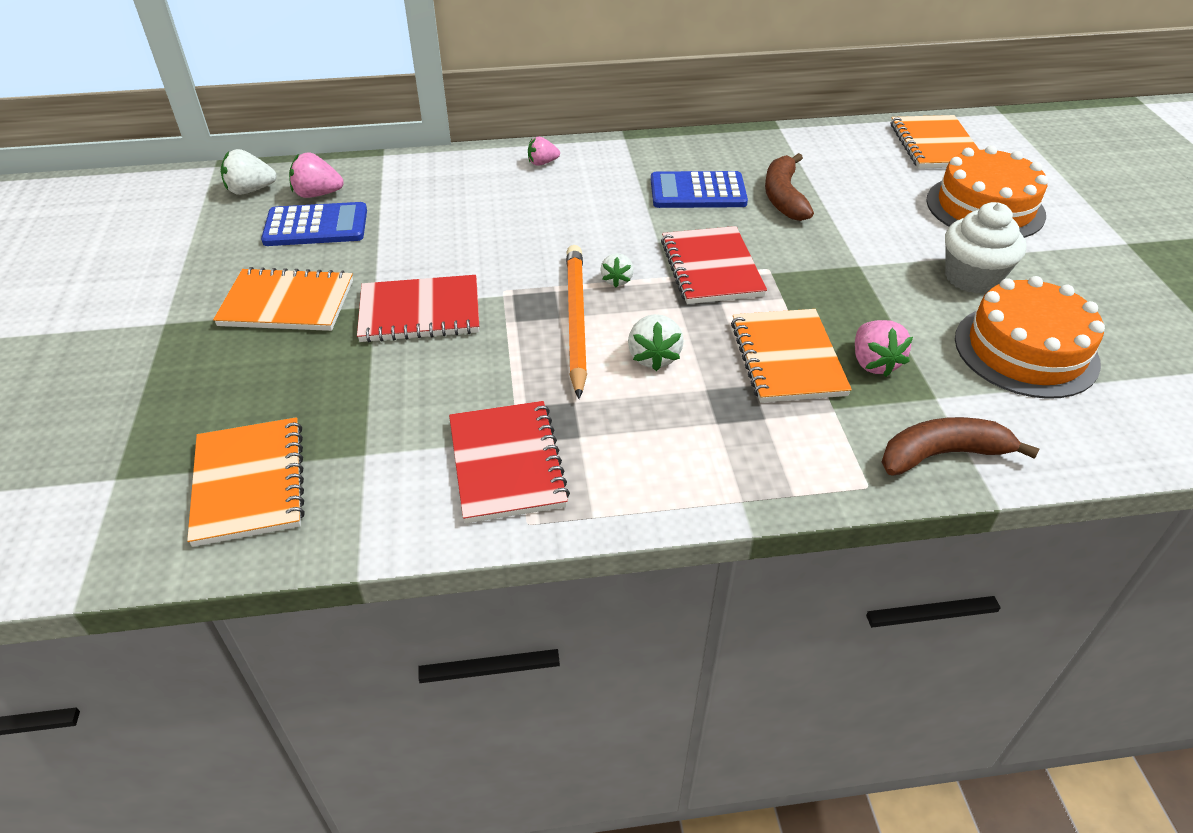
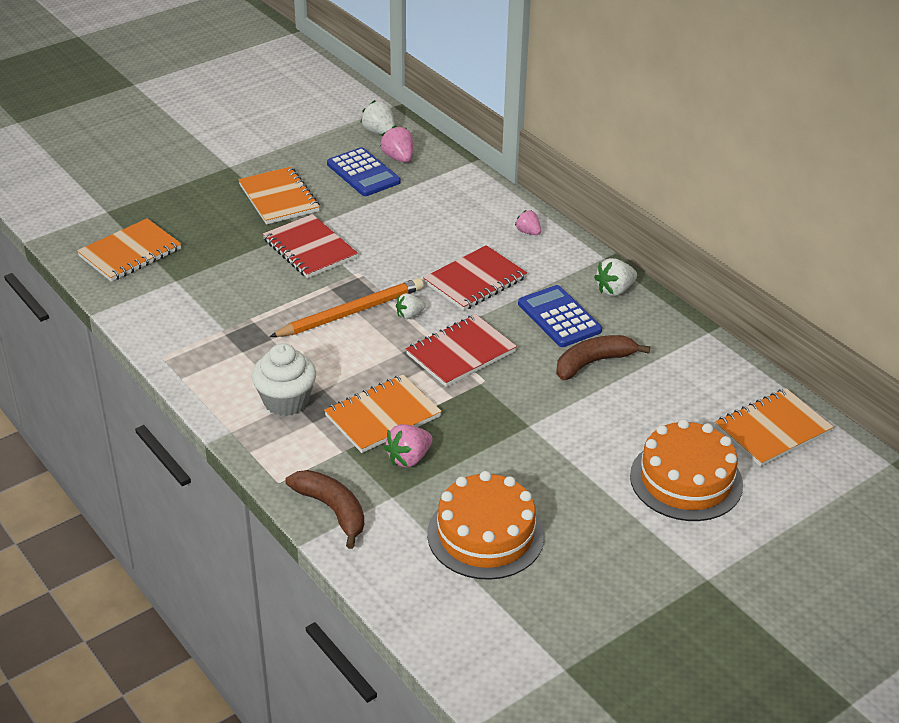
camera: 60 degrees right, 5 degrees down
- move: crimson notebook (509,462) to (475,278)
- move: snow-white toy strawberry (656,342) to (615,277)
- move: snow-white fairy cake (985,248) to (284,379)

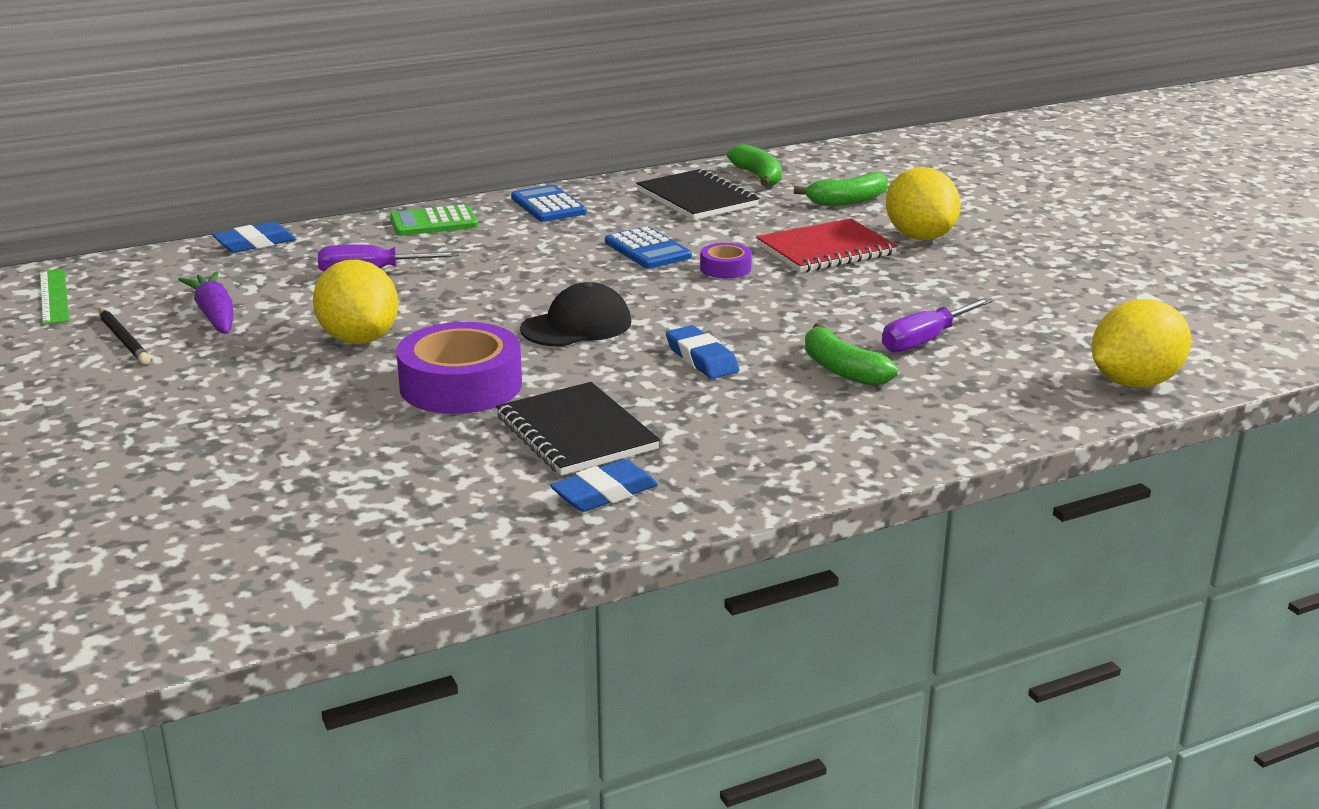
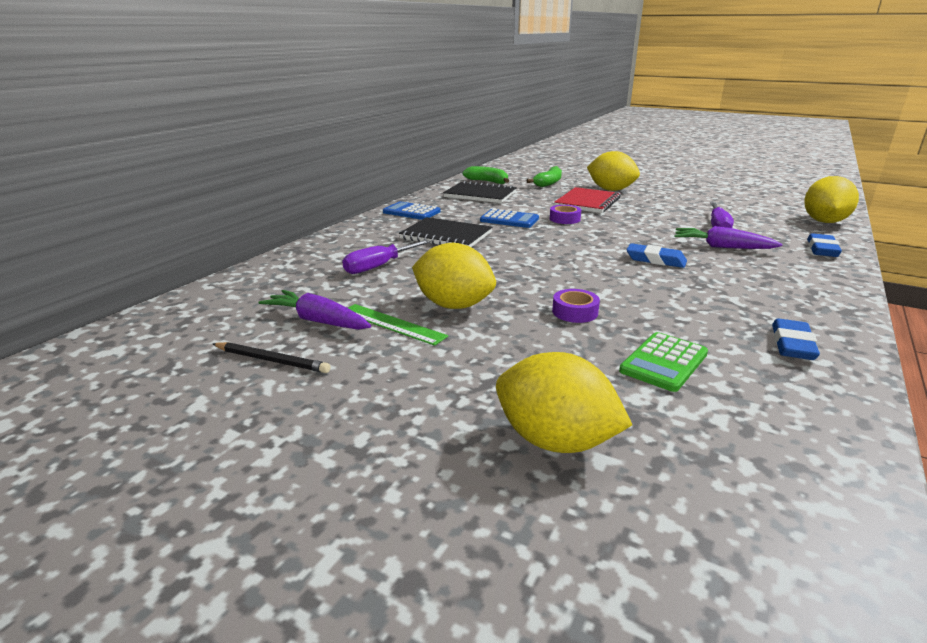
camera: 35 degrees left, 0 degrees up
- delete: ebony peaked cap (575,314)
- insert: yellow lemon (564,402)
- move: green measuring stick (54,296) to (398,325)
- move: royal blue eraser (254,237) to (824,245)
- move: green adding machine (434,220) to (663,362)
- move: ebony notebook (578,428) to (445,232)
- replace: green banana (851,355) to purple toy carrot (728,237)
- resize: purple tape (459,368) = (576,306) x0.49

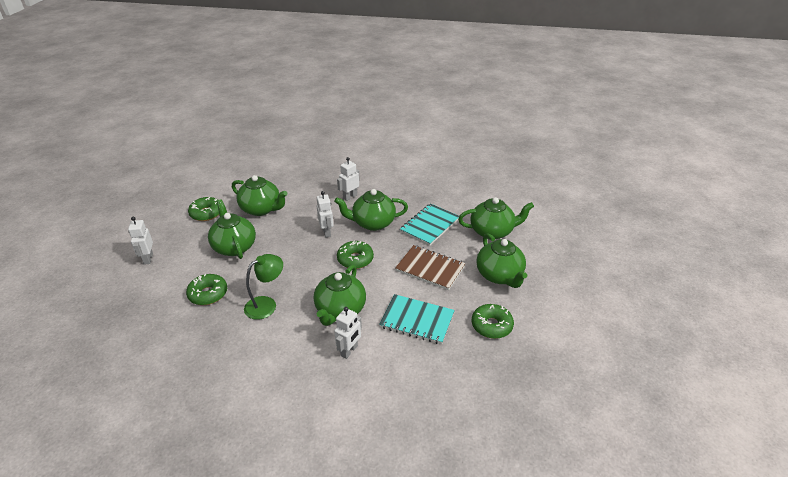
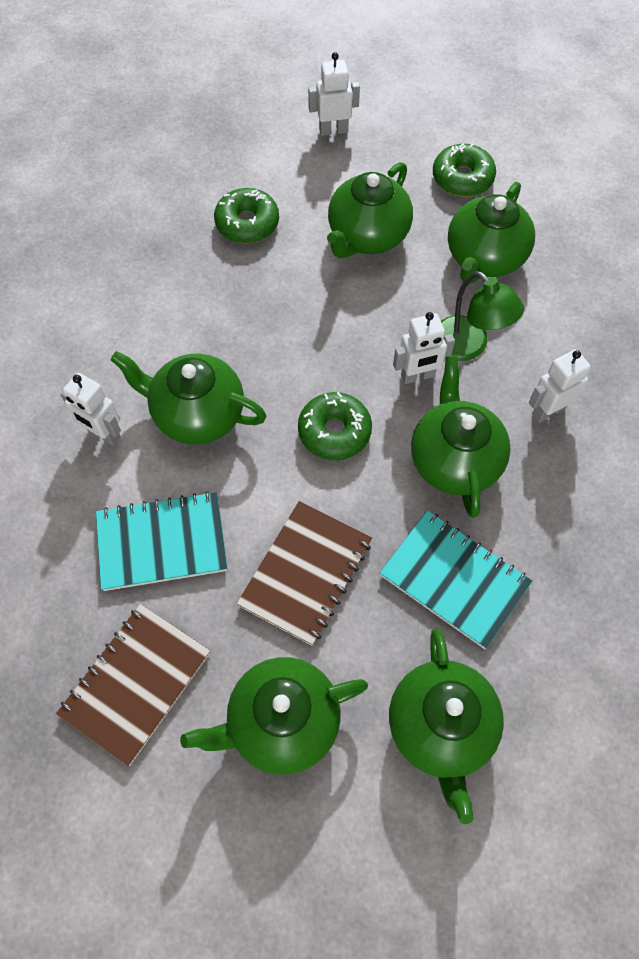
camera: 90 degrees right, 25 degrees up
- move: green lamp (263,287) to (482,316)
- replace: green glazed donut (493,321) to russet notebook (133,685)
- rotate: green china teapot (232,229) = (370,210) 150 degrees clockwise
- rotate: snow-white robot figure (348,179) = (560,386) 75 degrees counterclockwise
- rotate: teal notebook (417,319) = (162,541) 60 degrees clockwise

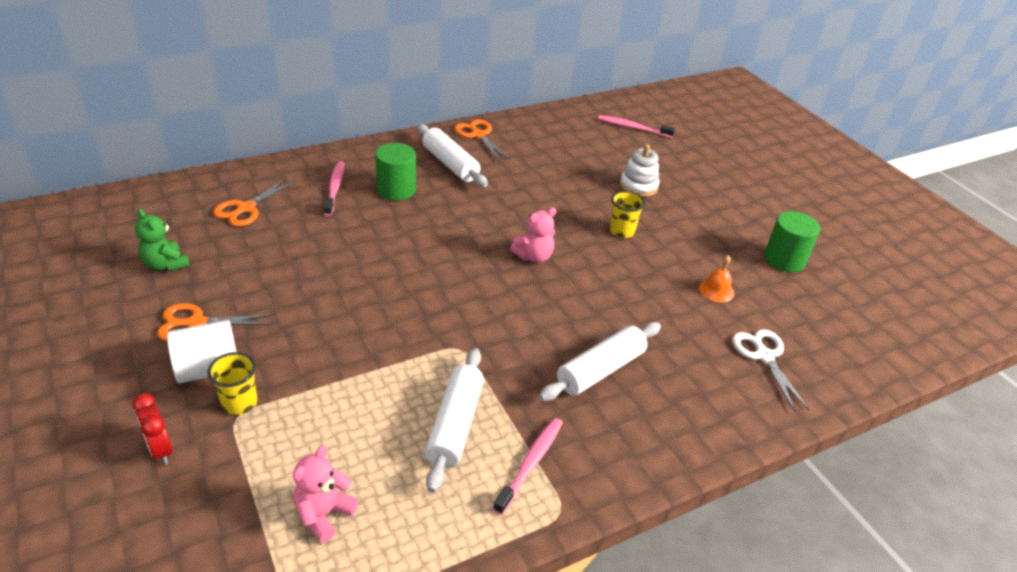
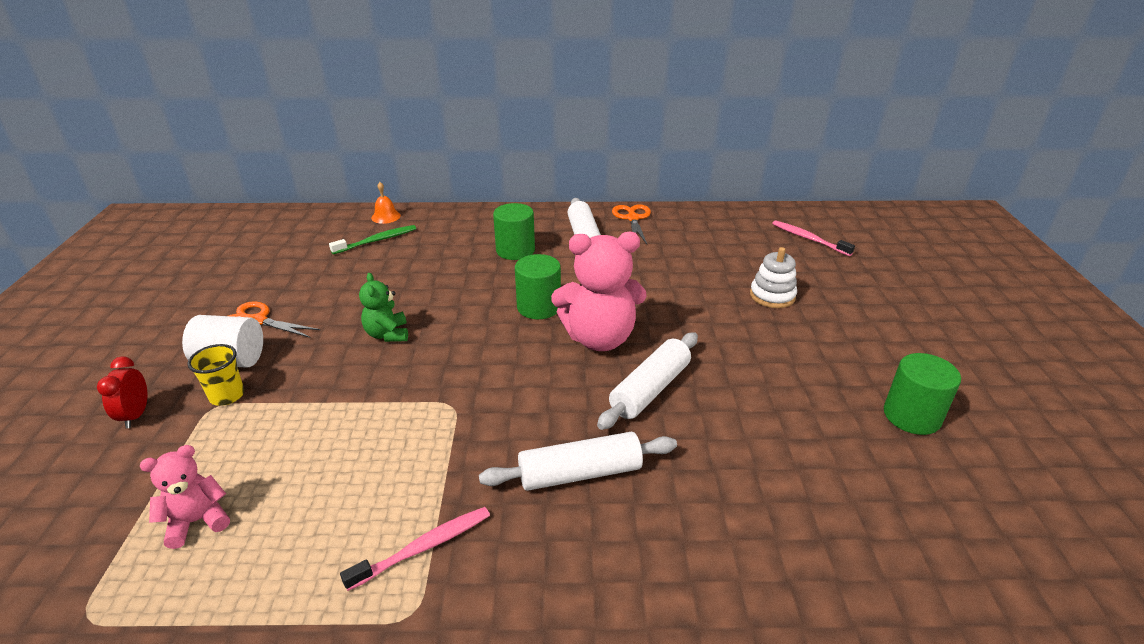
camera: 30 degrees right, 5 degrees down
- delete: rosy toothbrush (334,188)
- delete: yellow cup (627,214)
- delete: snow-white shears (771,370)
- insert: green cylinder shape (538,286)
- move: green stuffed bear (162,240) to (383,307)
- move: snow-white rolling pin (454,420) to (647,381)
- move: orange school bell (716,278) to (386,203)
- replace: orange shears (254,201) to green toothbrush (372,239)
- resize: rosy stuffed bear (533,235) = (599,291) x1.89

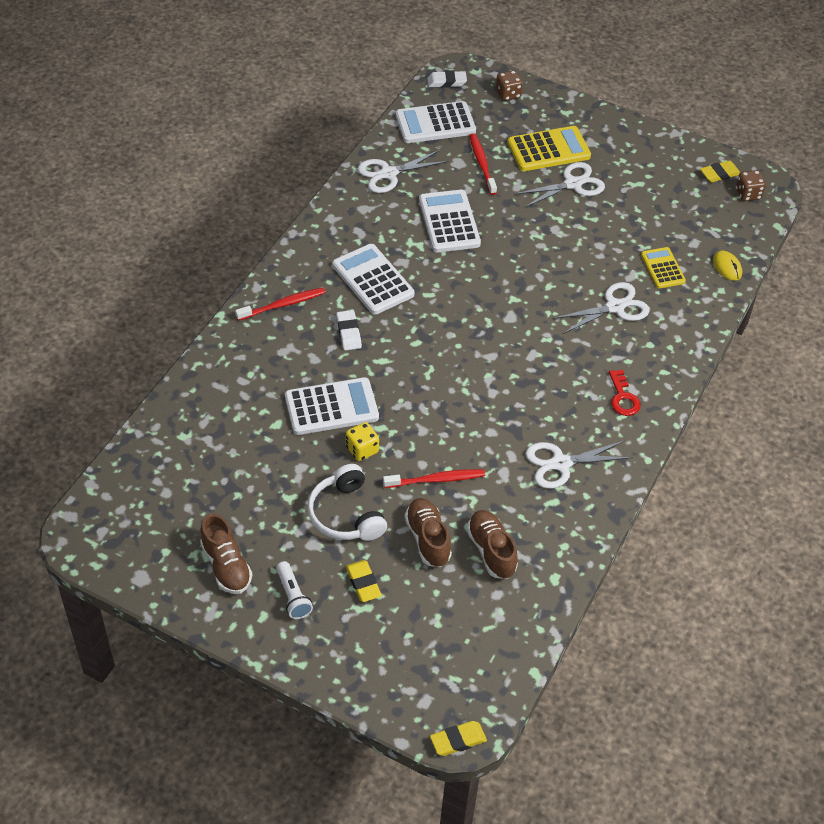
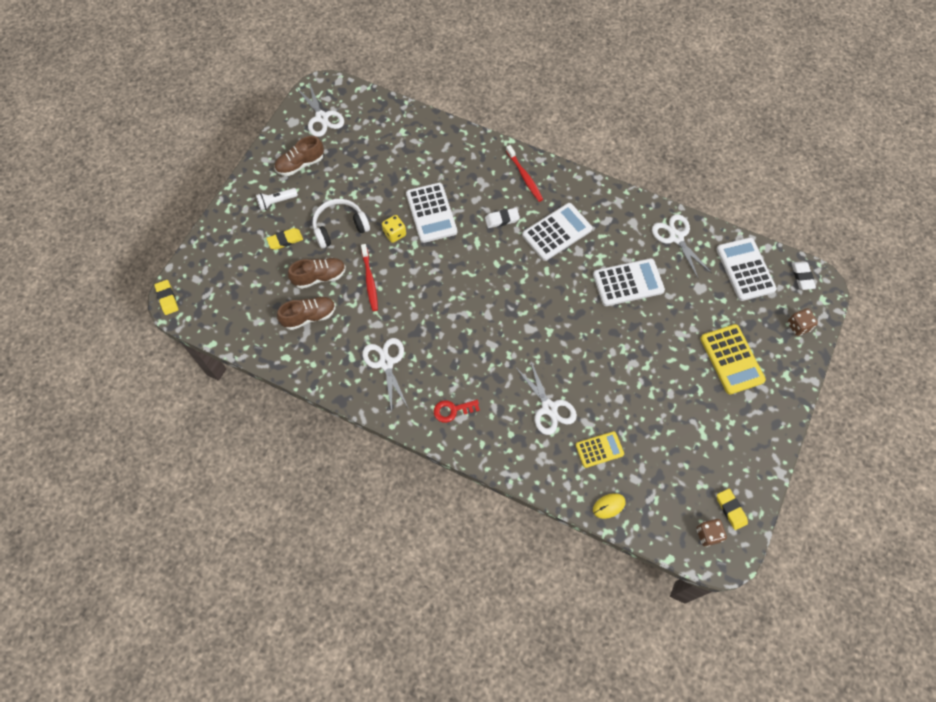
camera: 90 degrees right, 15 degrees up
- delete: crimson toothbrush (483,164)
- move: snow-white shears (560,185) to (320,109)

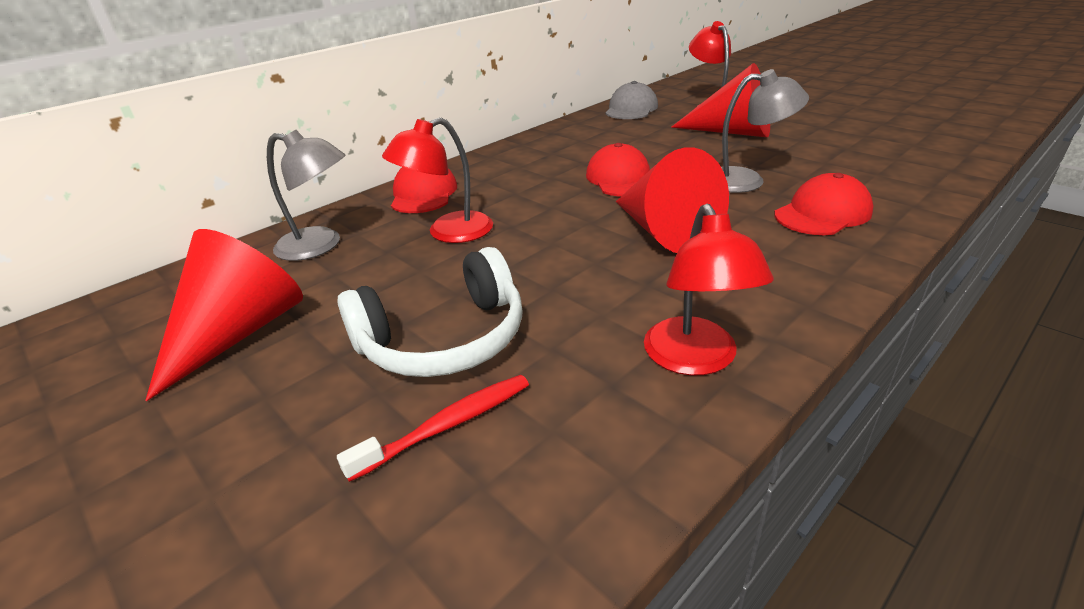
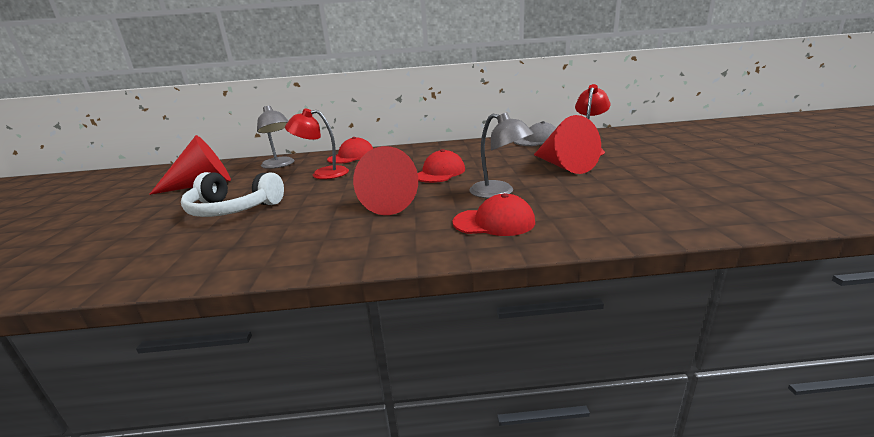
camera: 40 degrees right, 10 degrees down
- delete: crimson toothbrush (433,428)
- delete: crimson lamp (709,290)

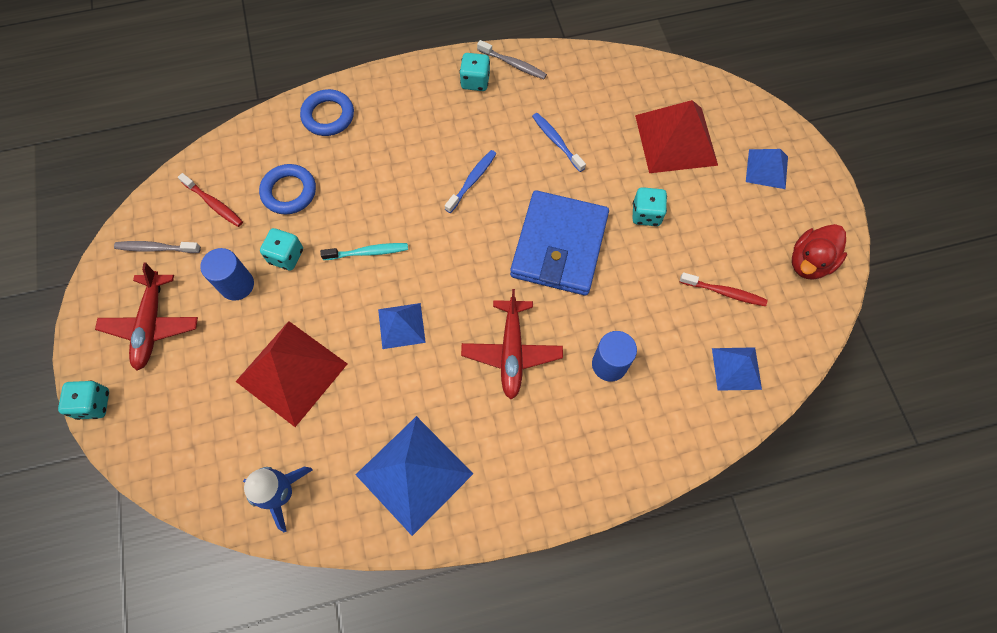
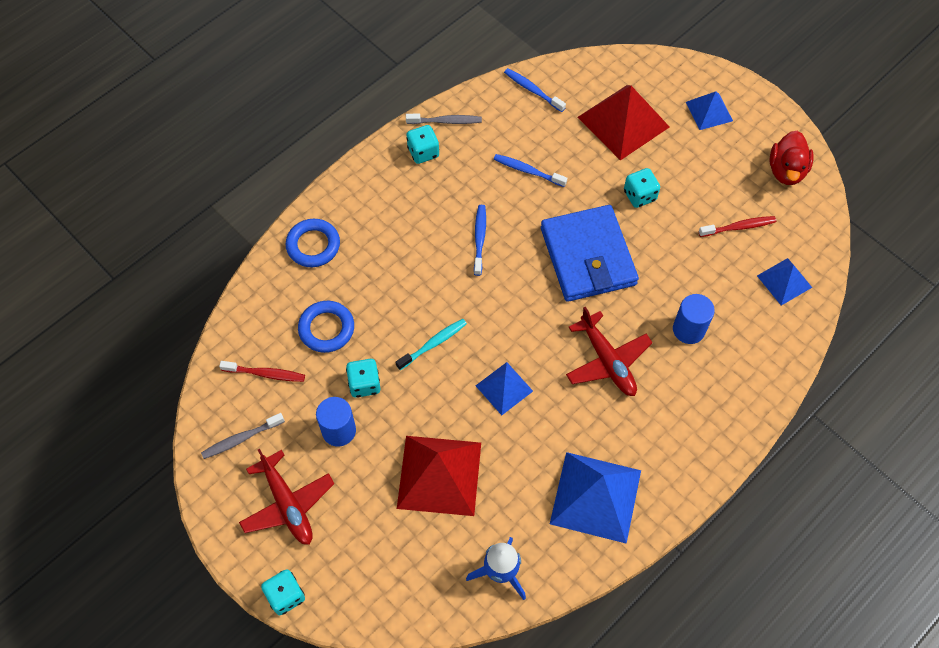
camera: 30 degrees left, 5 degrees down
- insert: royal blue toothbrush (535,90)

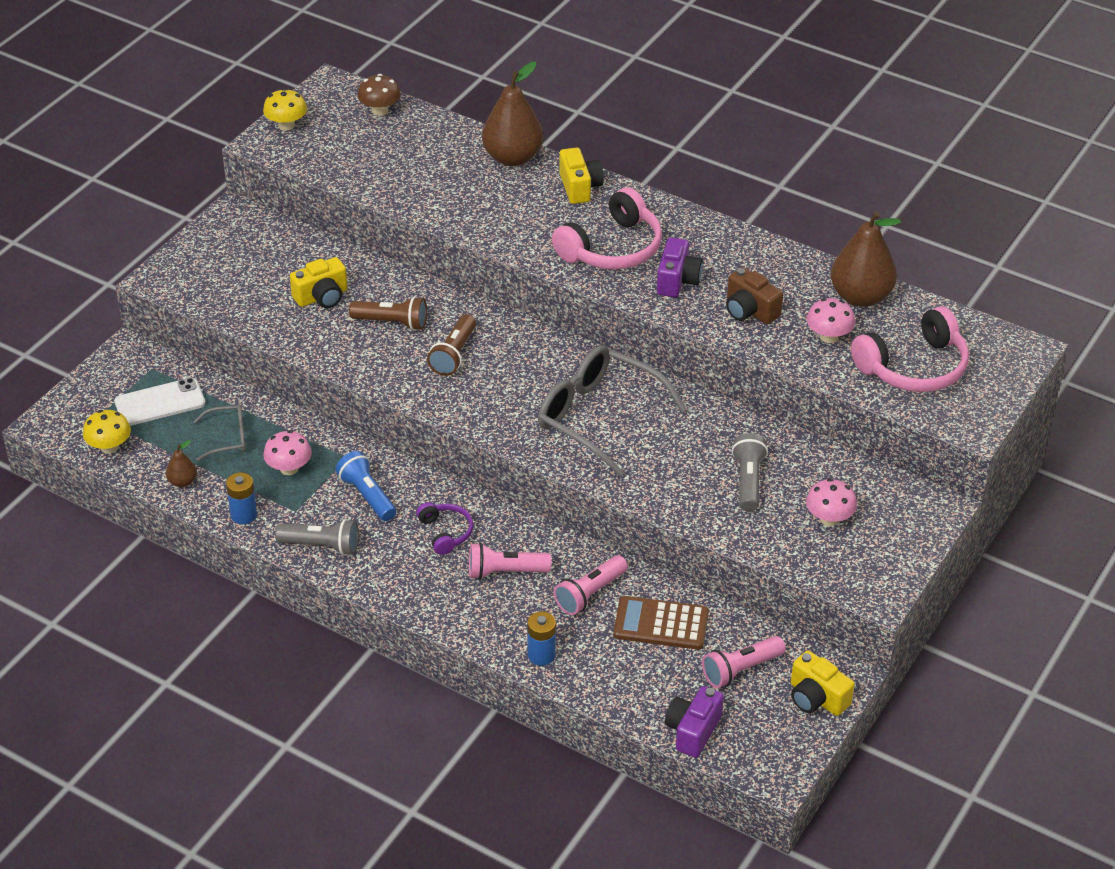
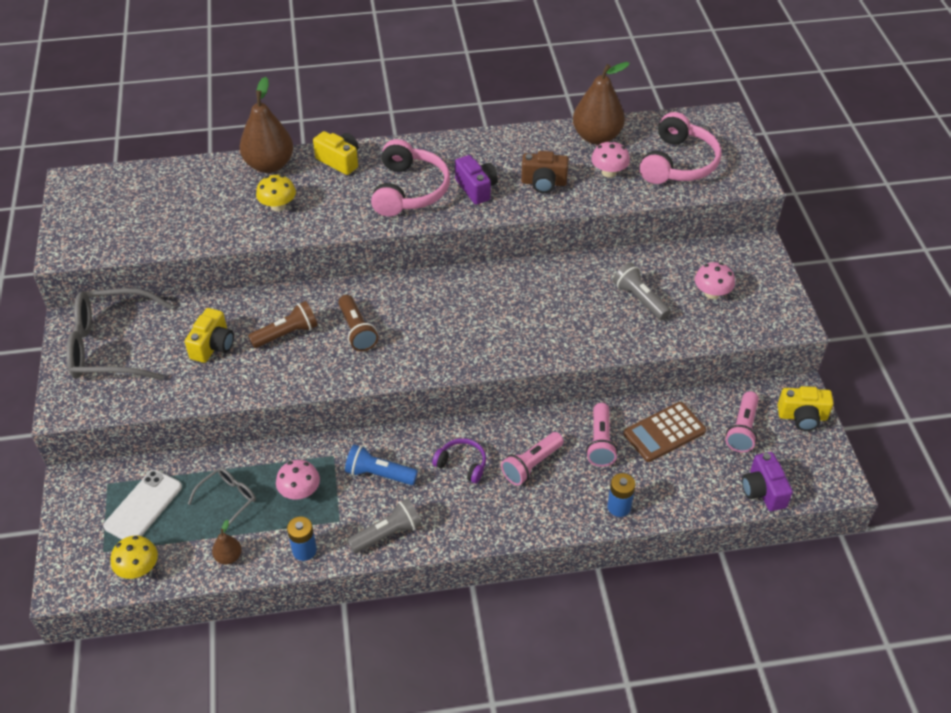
camera: 40 degrees left, 5 degrees up
- delete: russet fungus (379,94)
- move: yellow fungus (285,109) to (276,193)
- move: ash-grey eyeglasses (612,411) to (119,334)

